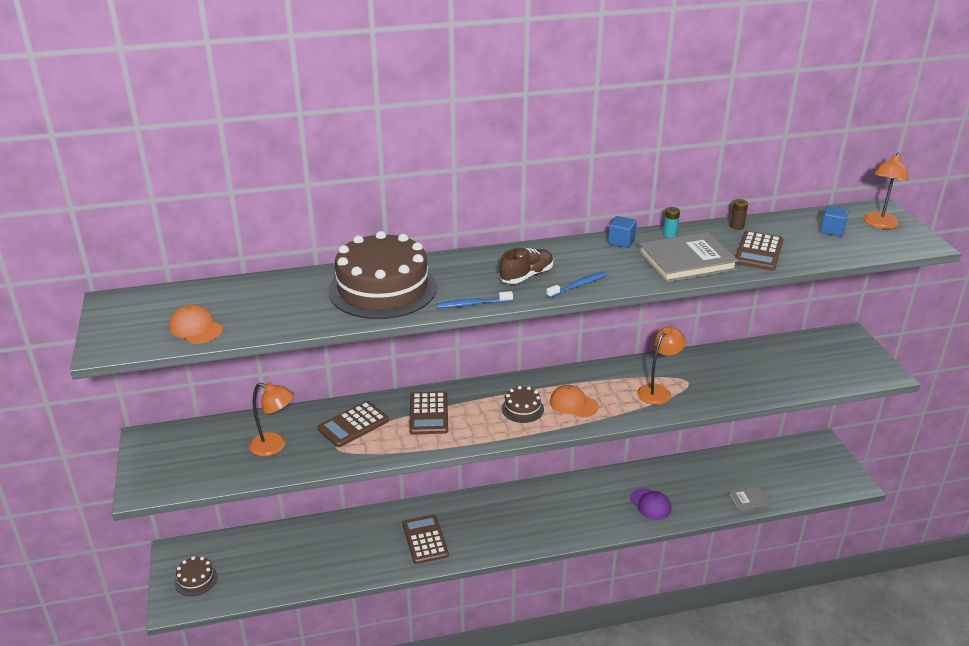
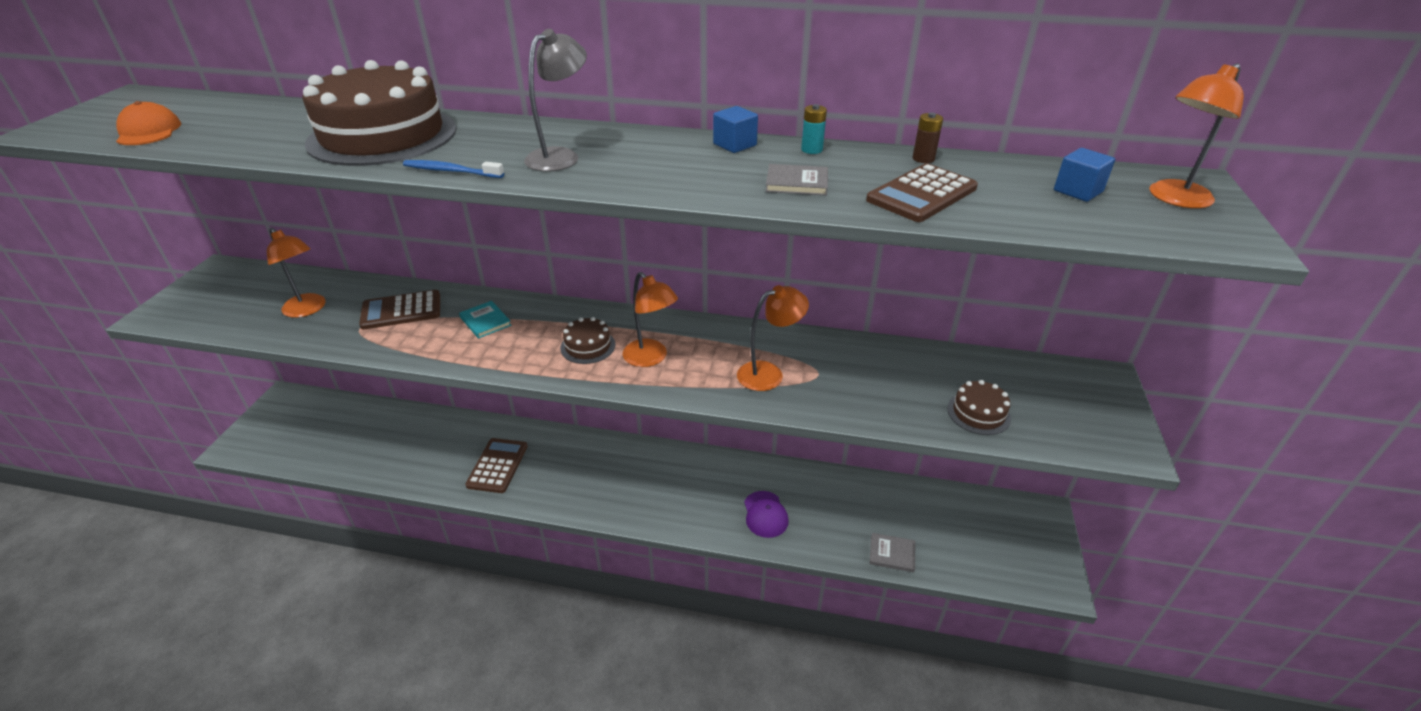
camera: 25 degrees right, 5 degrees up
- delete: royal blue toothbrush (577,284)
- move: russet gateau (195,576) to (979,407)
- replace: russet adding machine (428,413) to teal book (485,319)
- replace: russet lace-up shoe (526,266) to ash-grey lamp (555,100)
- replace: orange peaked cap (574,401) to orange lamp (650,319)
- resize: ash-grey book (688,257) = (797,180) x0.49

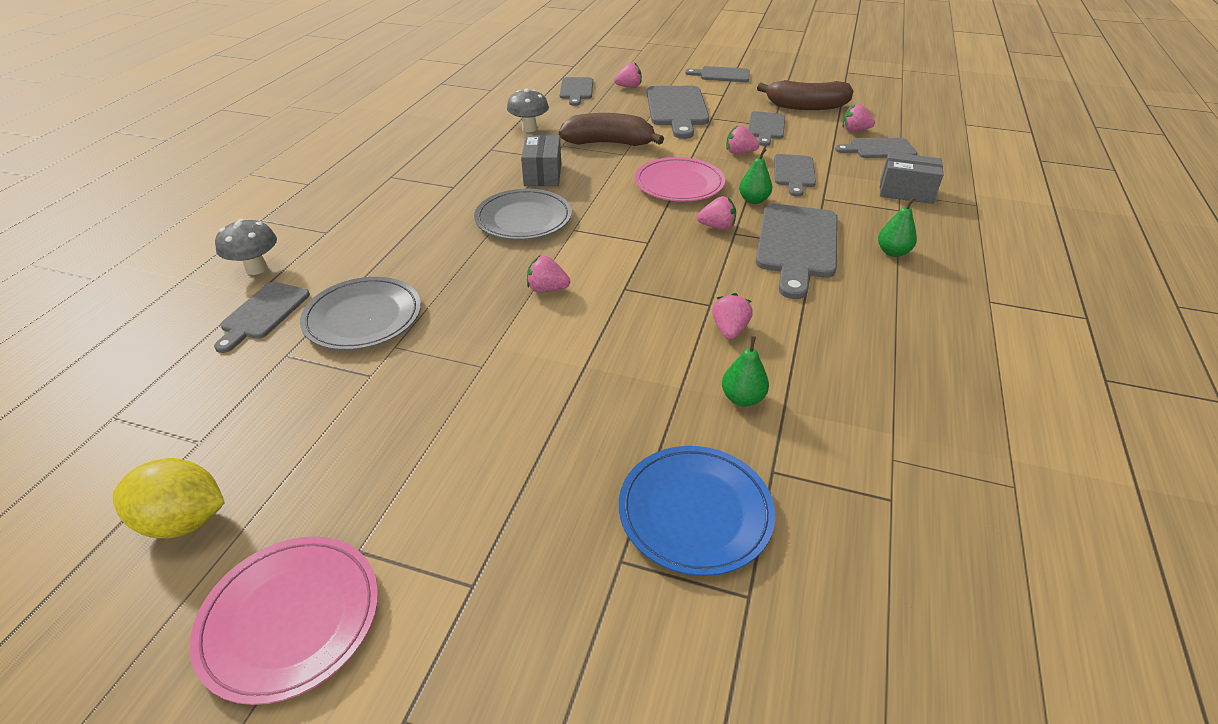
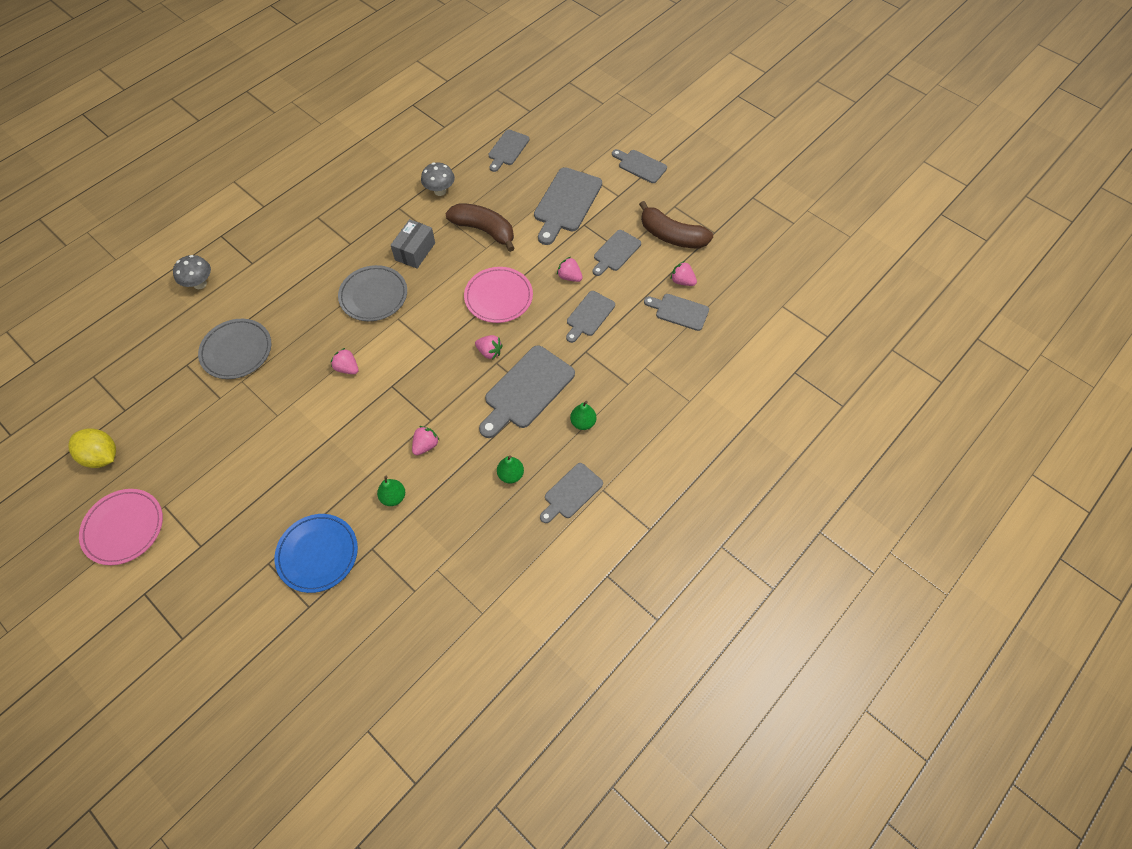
camera: 25 degrees right, 20 degrees up
- delete: rosy toy strawberry (628,75)
- delete: ash-grey box (911,178)
- move: ash-grey bread board (262,317) to (571,493)
- move: green pear (755,176) to (510,469)

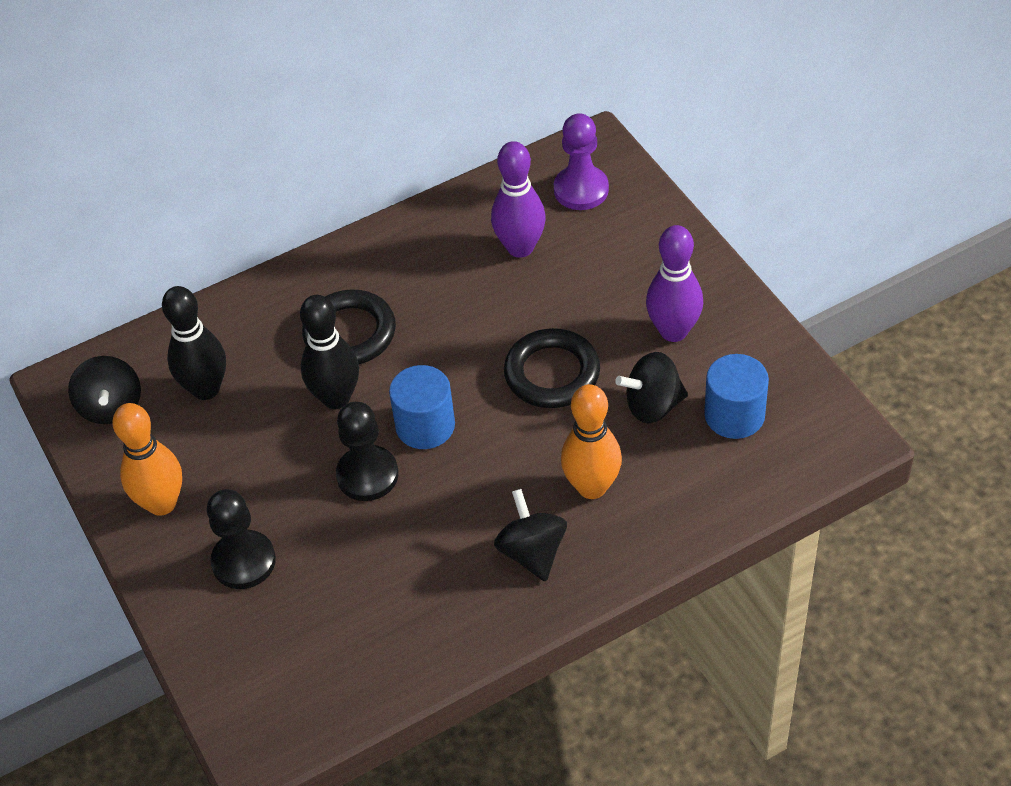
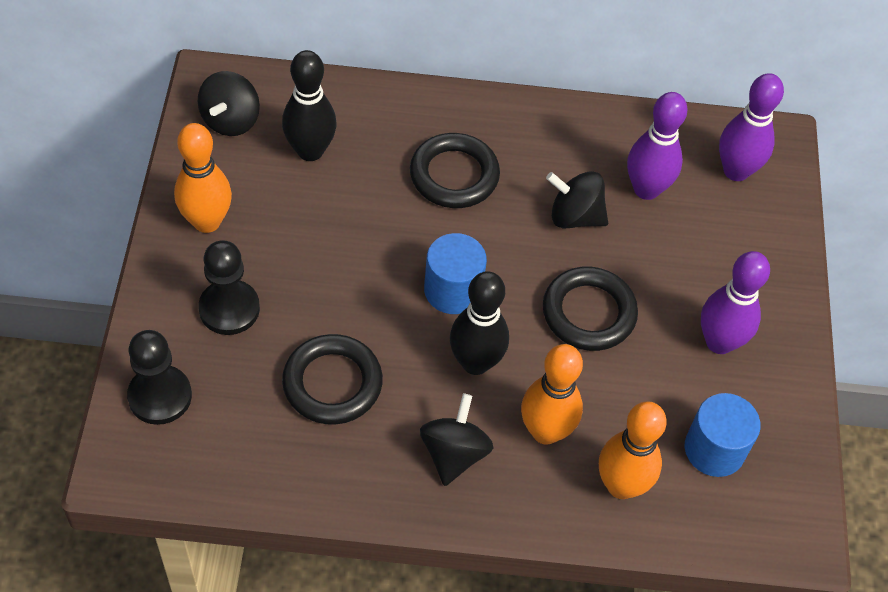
camera: 25 degrees right, 5 degrees up
- insert: ebony torus (332,379)
- insert: orange skittle (633,450)
- move: ebony skittle (329,352) to (479,323)
- move: ebony chess pawn (367,451) to (159,377)
- move: ebony toy top (651,387) to (577,200)
- replace: purple chess pawn (581,161) to purple skittle (751,127)

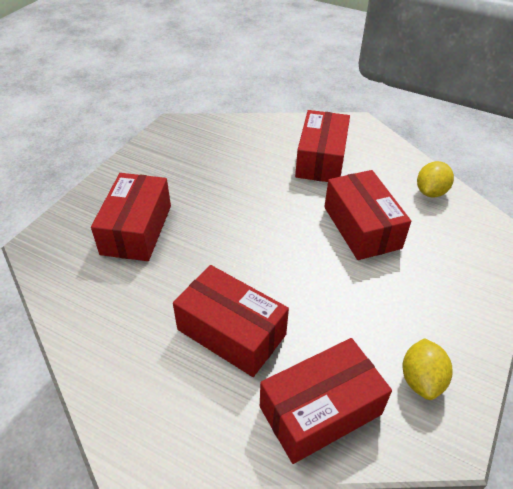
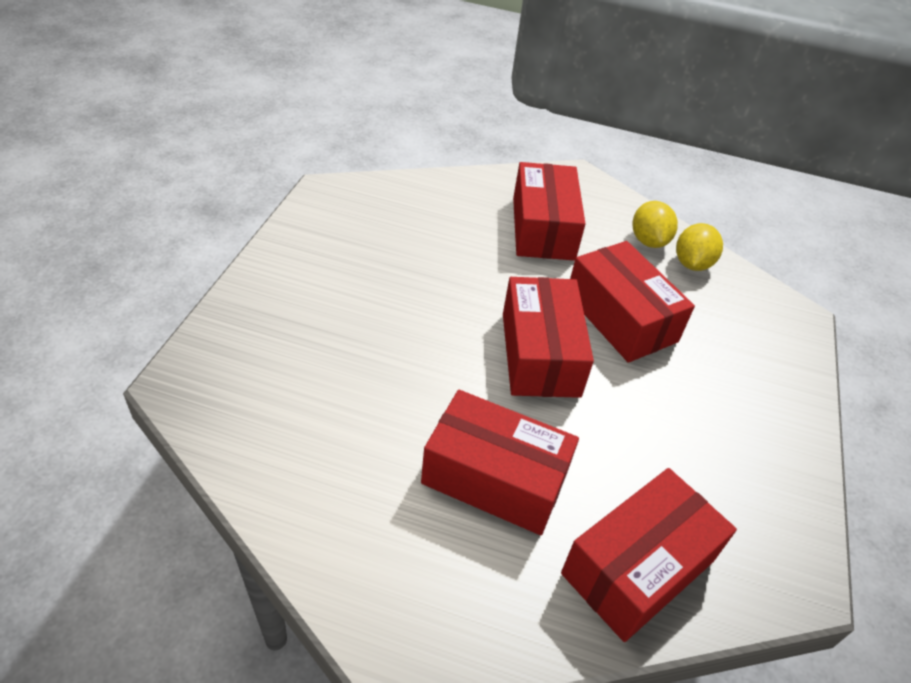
camera: 15 degrees left, 0 degrees up
- move: crimson box (131,217) to (548,337)
- move: yellow lemon (427,369) to (655,224)

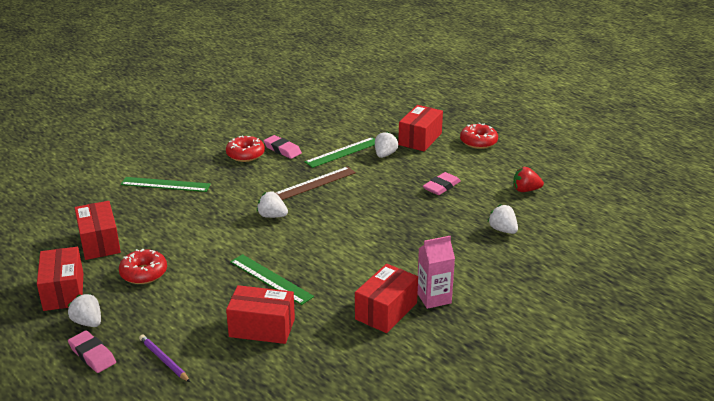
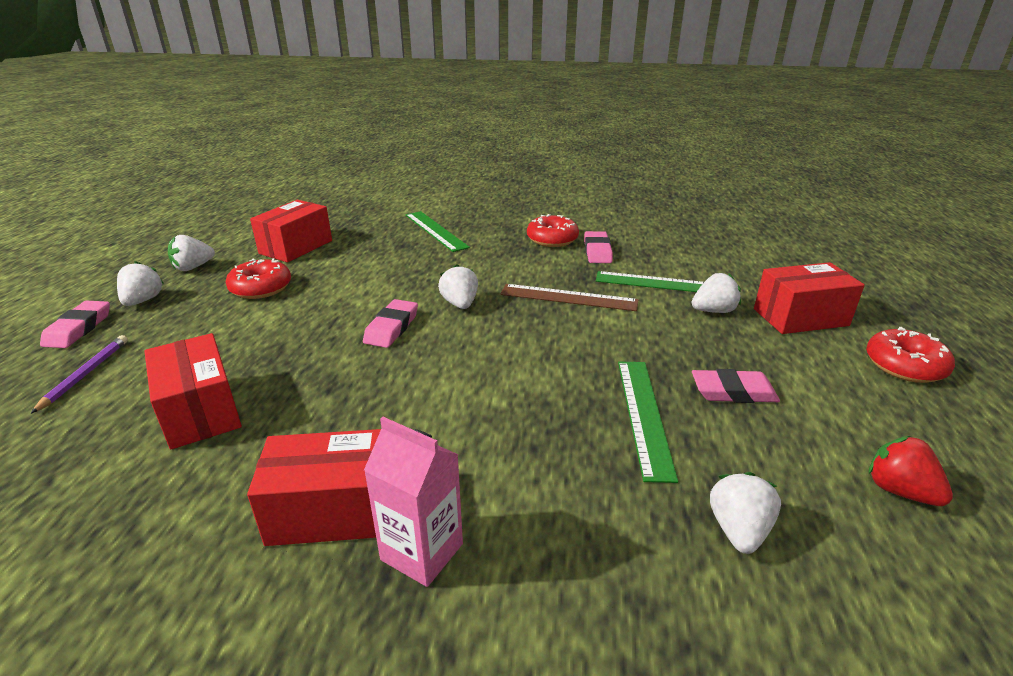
camera: 50 degrees right, 0 degrees up
- insert: rosy eraser (390,323)
- move: green measuring stick (272,279) to (648,422)
- replace: crimson box (60,279) to snow-white toy strawberry (191,253)

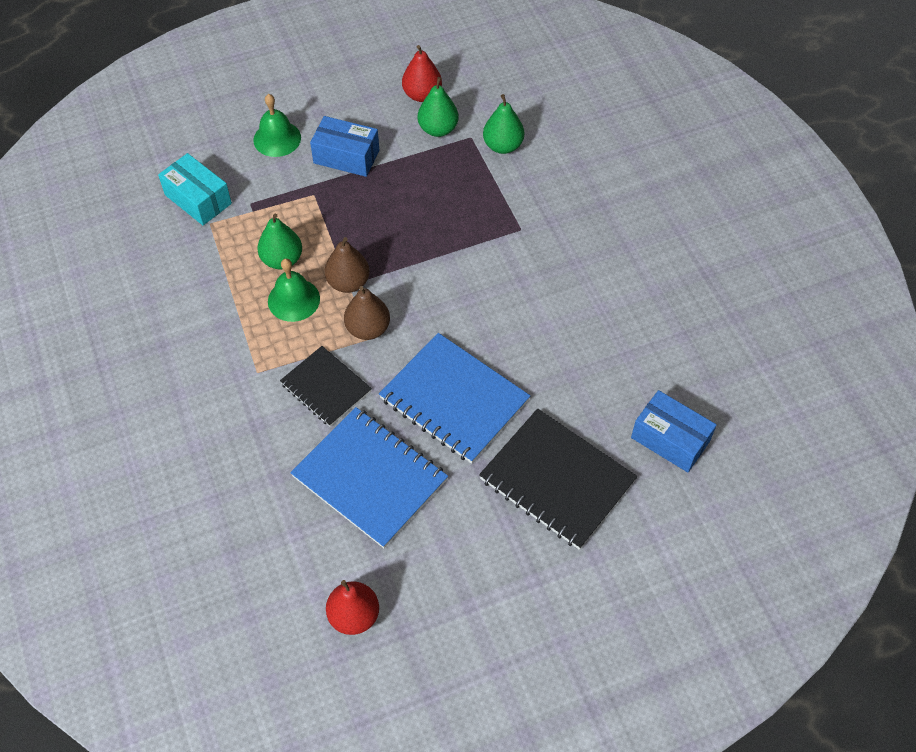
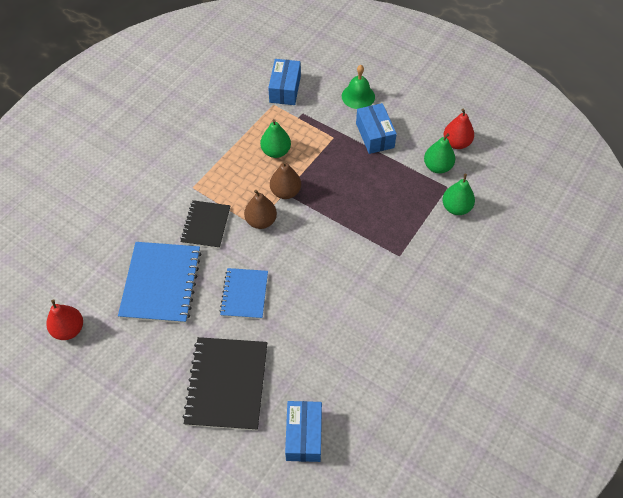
camera: 55 degrees right, 0 degrees up
- delete: green school bell (294,290)
- recolor: teal box (195,189) to royal blue box (284,82)
- resize: royal blue notebook (454,398) = (243,293) x0.62

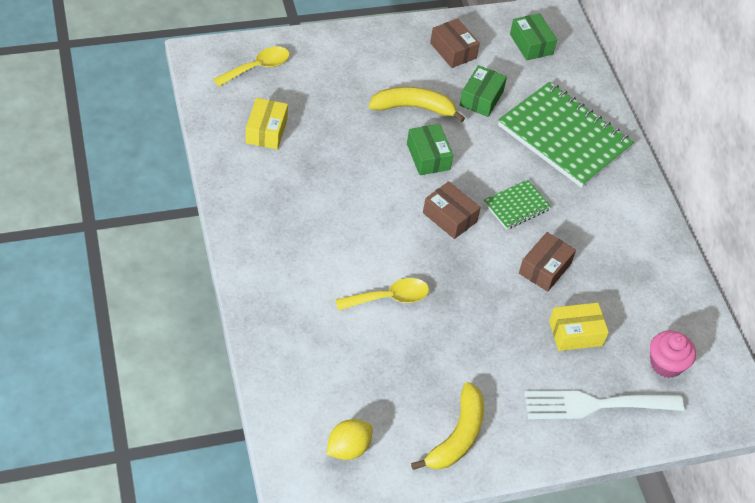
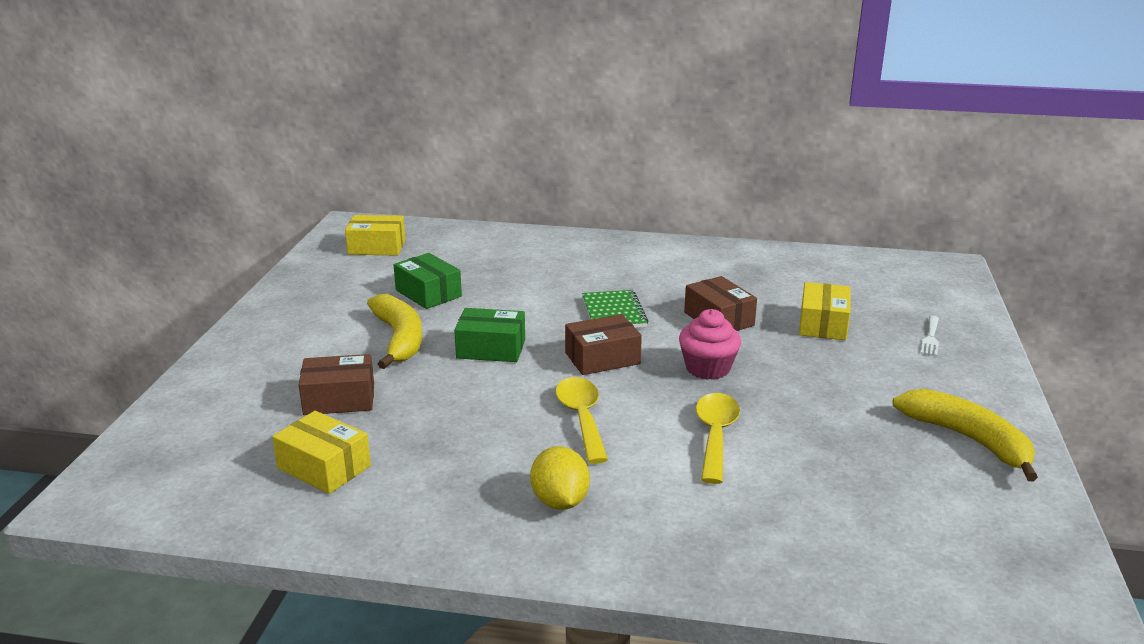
camera: 60 degrees left, 25 degrees down
- delete: green notebook (566,135)
- move: yellow tablespoon (251,66) to (581,420)
- move: yellow lemon (350,439) to (560,478)
- move: russet box (455,43) to (336,384)
- move: rosy fairy cake (673,354) to (710,344)
- recolor: green box (533,37) to yellow box (375,235)
- rotate: yellow banana (417,104) = (394,331) 135 degrees clockwise
- resize: snow-white dinner fork (604,405) = (930,336) x0.41

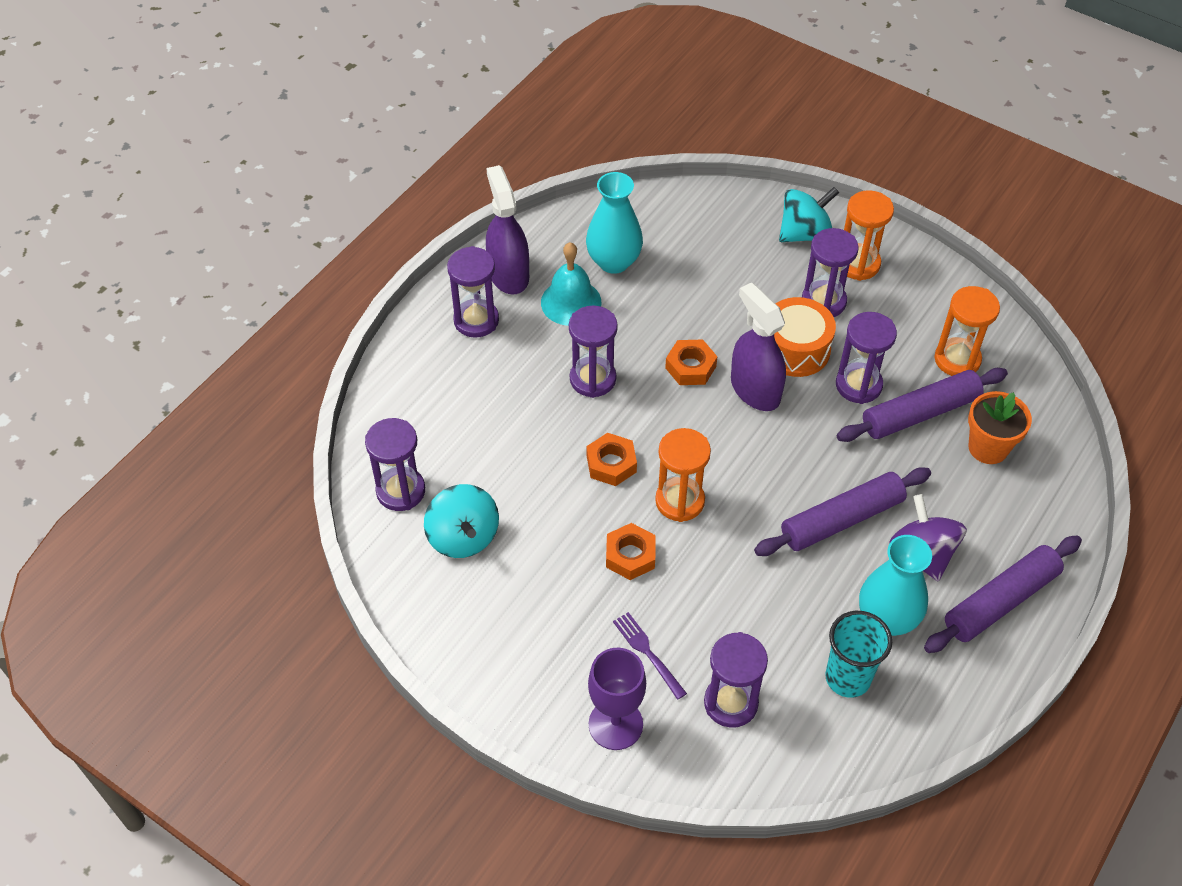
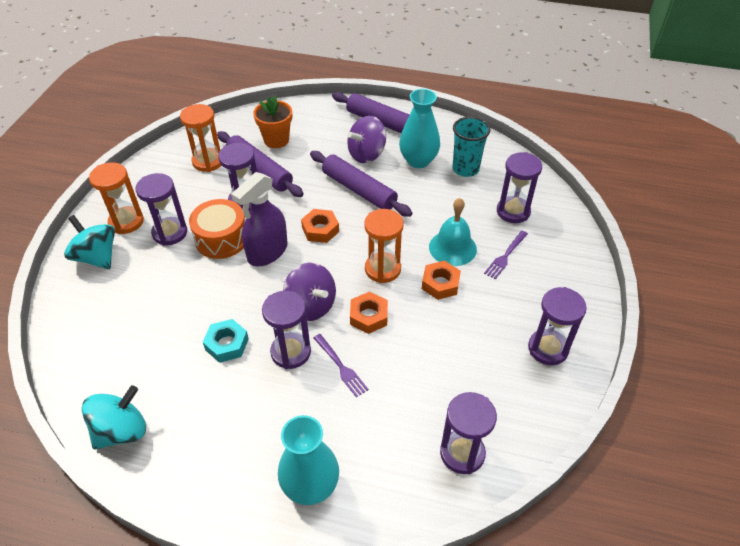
camera: 110 degrees left, 5 degrees down
- delete: purple spray cleaner (507,230)
- delete: purple chalice (617,699)
- insert: teal nut (226,341)
- insert: purple toy top (309,292)
- insert: purple dinner fork (341,366)
- move: teal toy top (461,521) to (114,417)
- move: purple hourglass (473,292) to (557,326)
- move: teal school bell (571,284) to (453,232)
- move: teal vase (614,223) to (308,460)
- move: orange nut (691,362) to (320,226)

